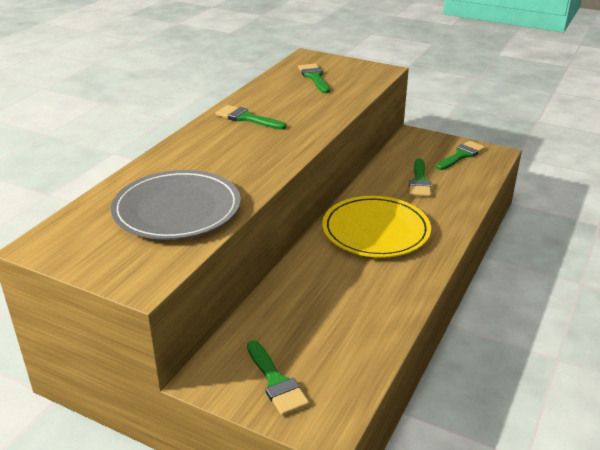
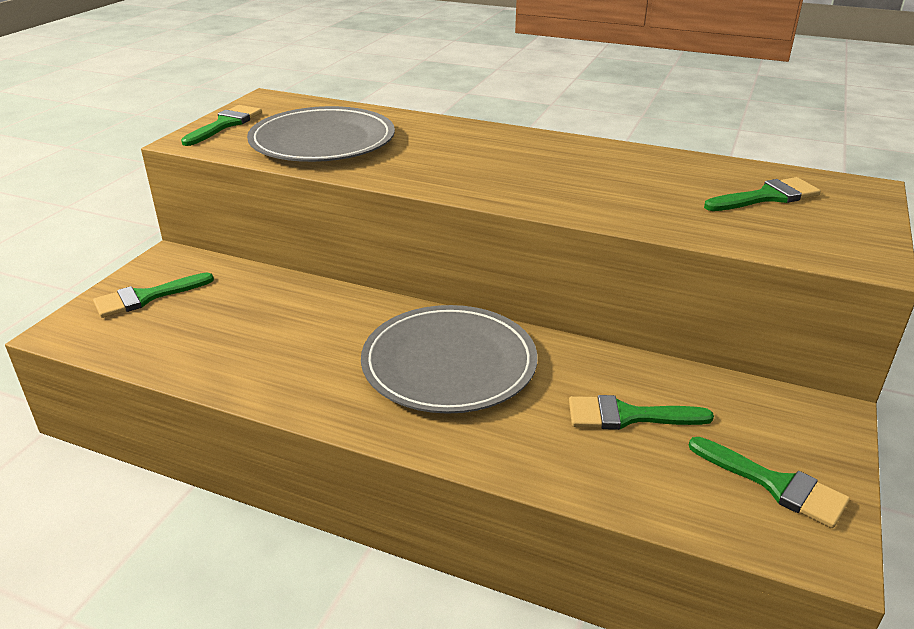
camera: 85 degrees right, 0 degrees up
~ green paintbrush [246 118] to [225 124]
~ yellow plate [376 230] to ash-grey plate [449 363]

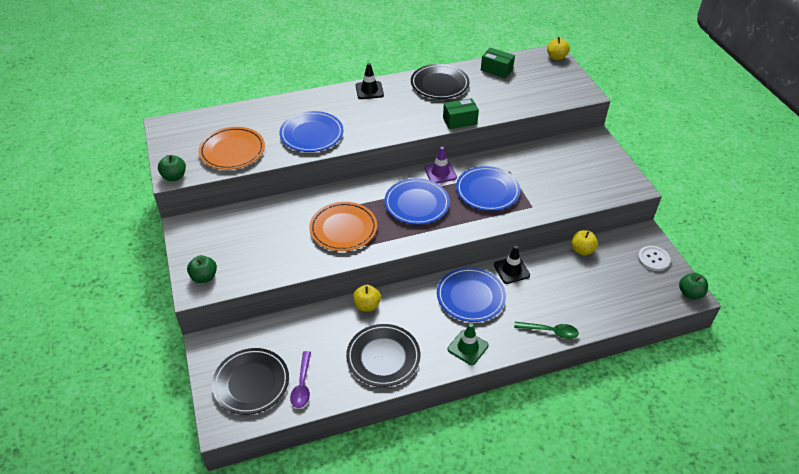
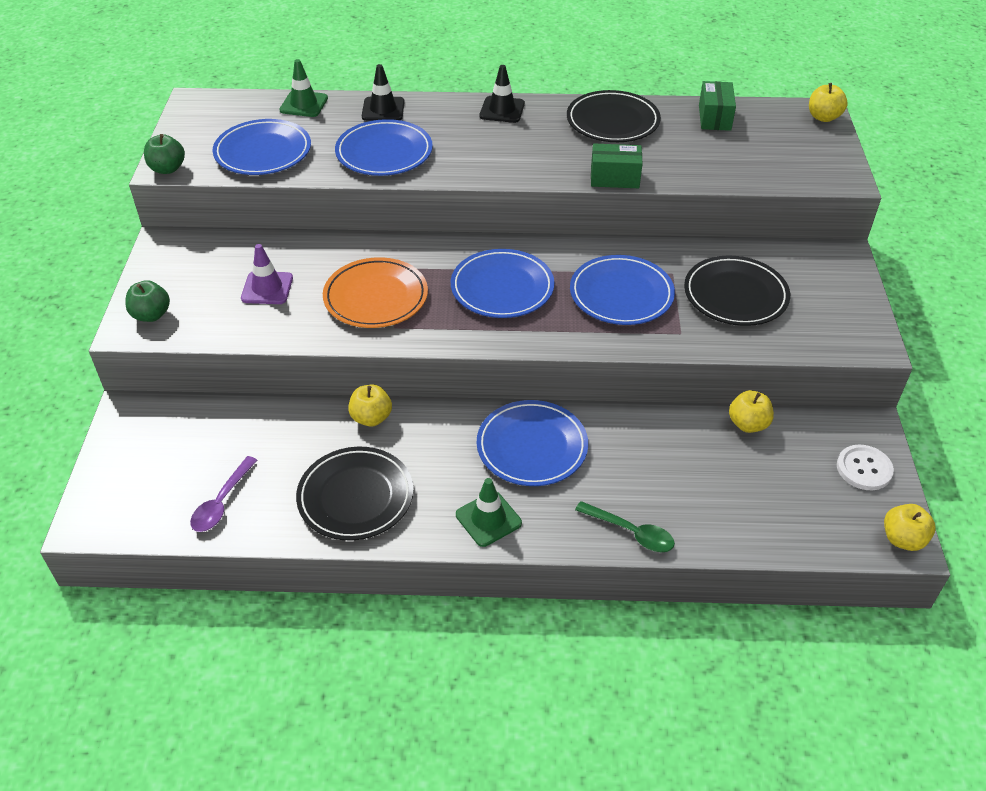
camera: 20 degrees right, 0 degrees up
+ green road cone [304 104]
~ ebony plate [251 383] to [735 295]
~ violet road cone [440 173] to [267 288]
~ ebony road cone [511 270] to [383 109]
~ orange plate [232 151] to cobalt plate [263 152]
~ green toy apple [690 293] to yellow toy apple [902 539]
~ green package [496 70] = [714 117] 45 degrees clockwise

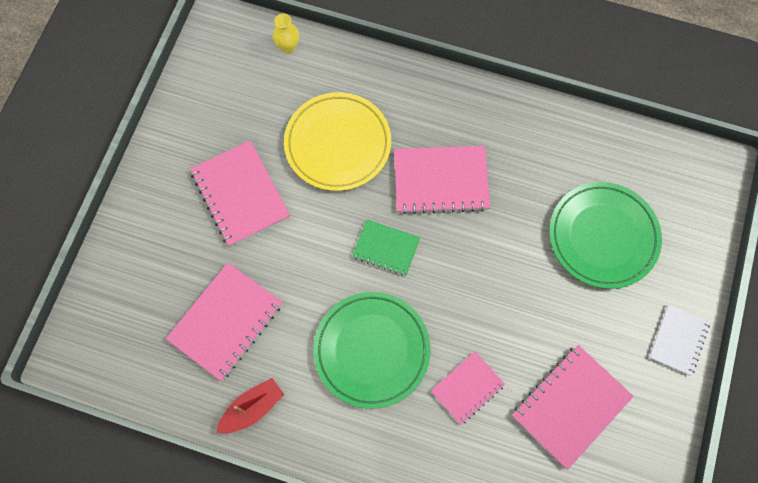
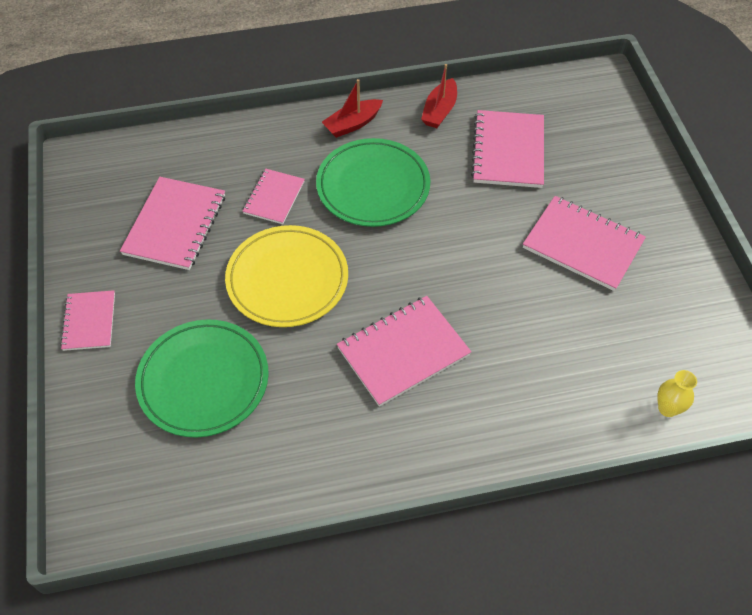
camera: 150 degrees right, 15 degrees down
- green notebook [386 248]
+ crimson boat [352 124]
~ yellow plate [338 144] to [287 279]
~ pure white notebook [678 340] to pink notebook [89 321]

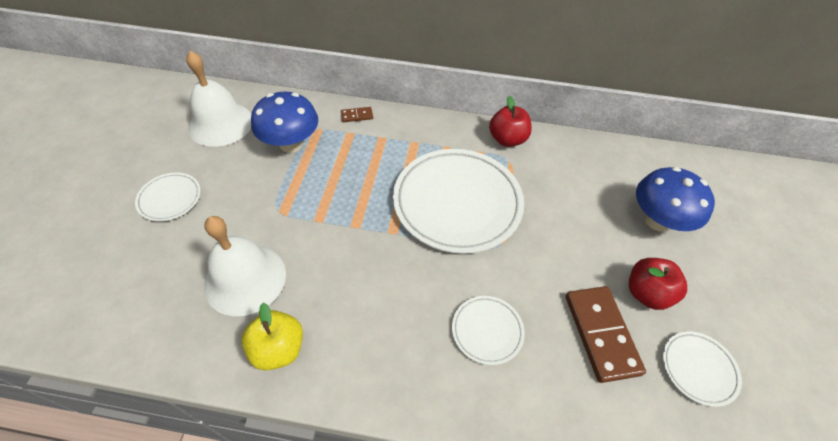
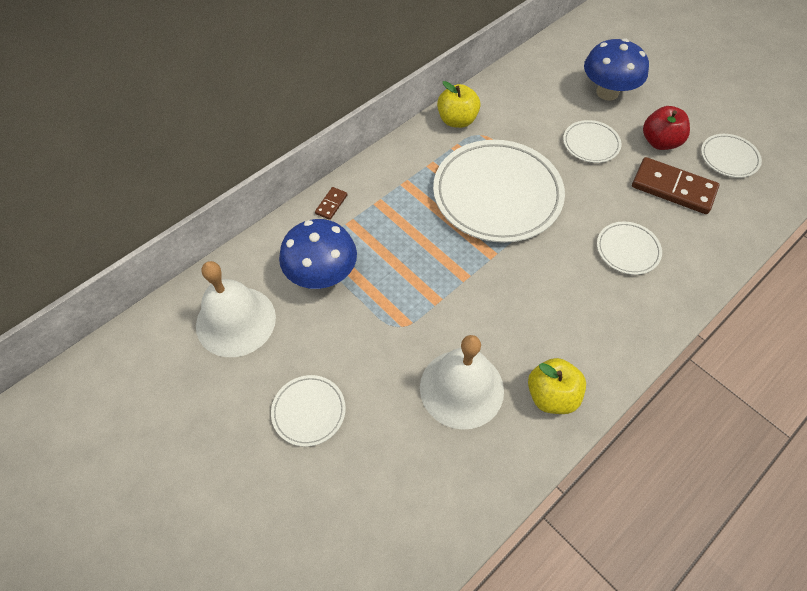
camera: 50 degrees left, 5 degrees up
+ pure white plate [591 144]
~ crimson toy apple [507 139] to yellow toy apple [457 120]

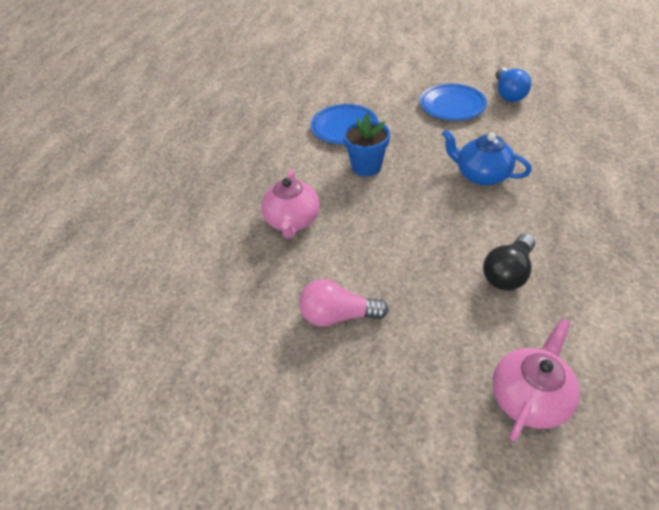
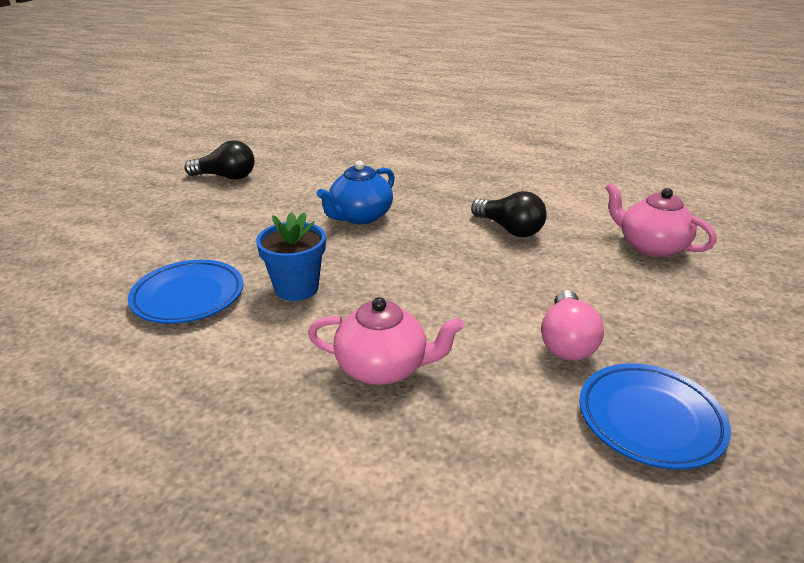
camera: 85 degrees left, 15 degrees down
~ cobalt plate [452 106] to [650 420]
~ cobalt light bulb [508 94] to ebony light bulb [226 177]

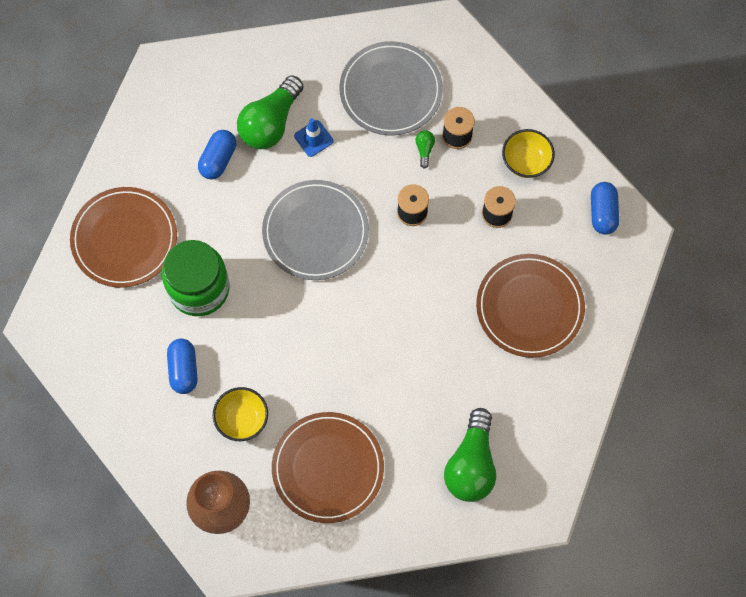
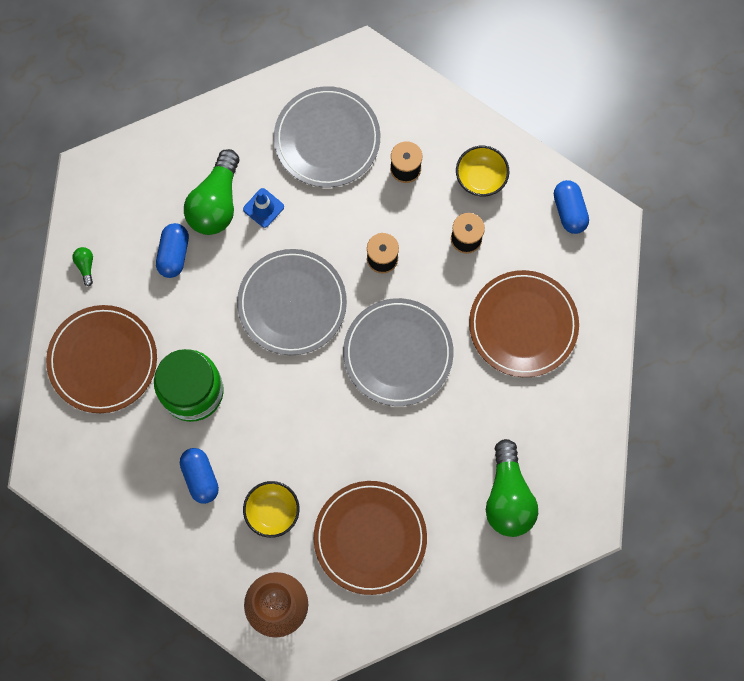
camera: 15 degrees left, 5 degrees up
+ ash-grey plate [398 353]
~ green light bulb [424 150] to [85 266]

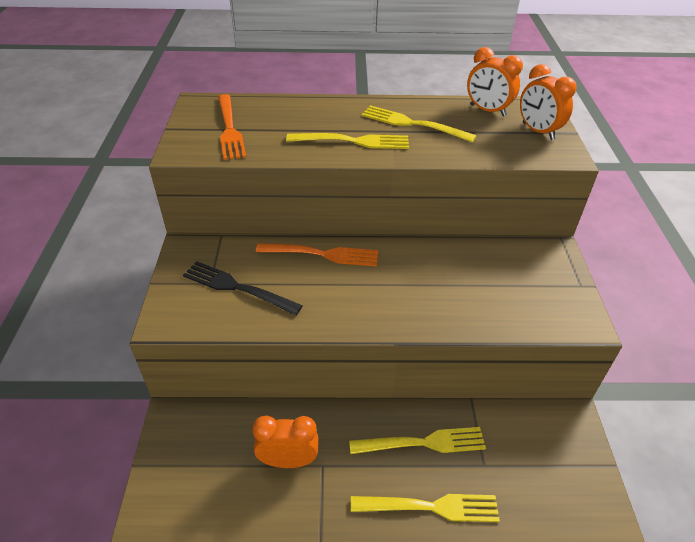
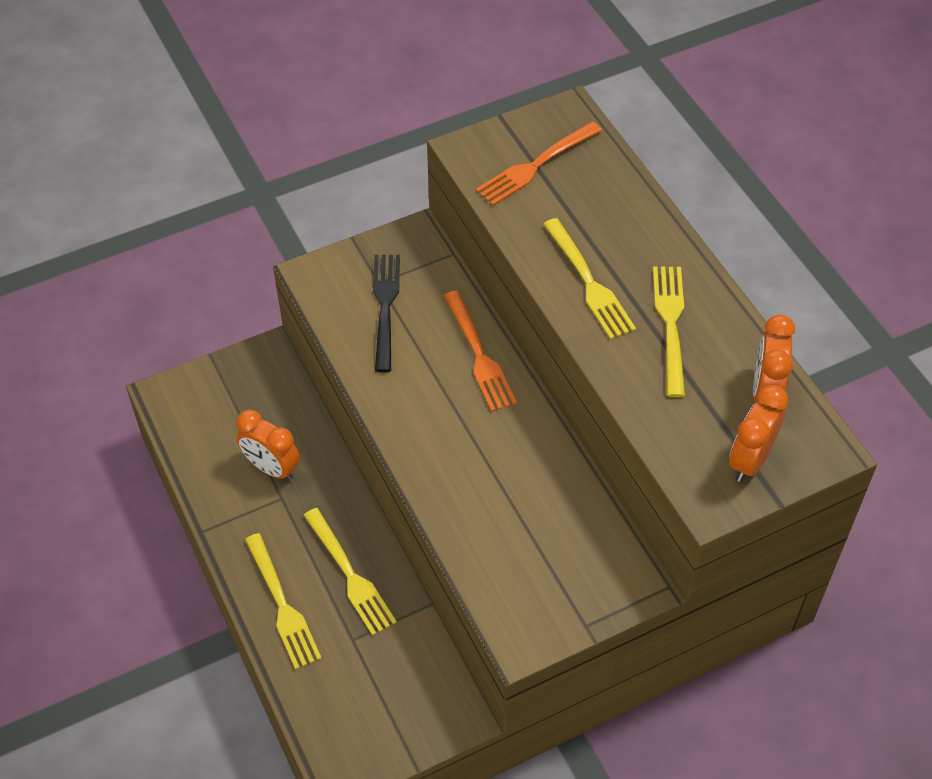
camera: 65 degrees right, 10 degrees up
~ orange bedside clock [288 461] = [272 468] 150 degrees clockwise

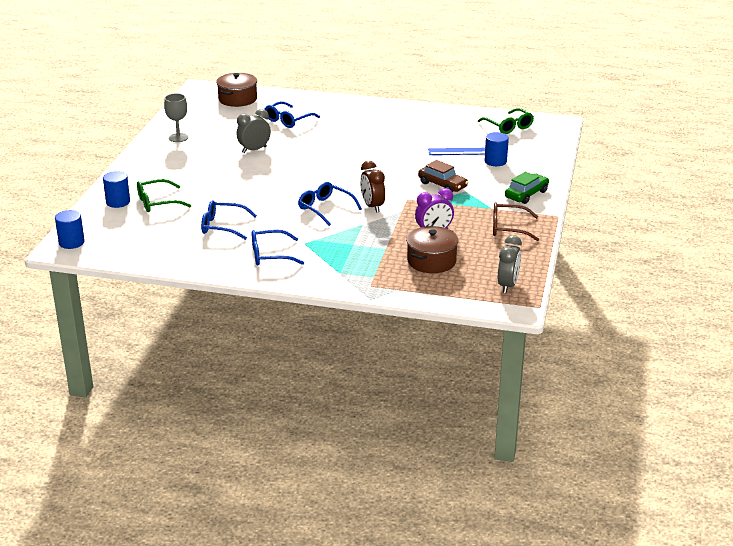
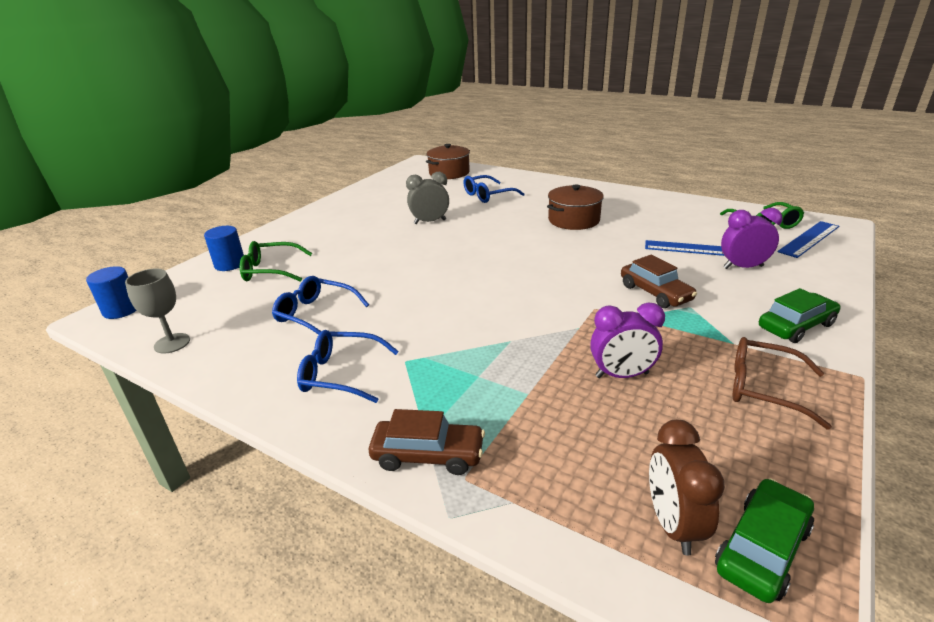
camera: 20 degrees right, 0 degrees up
- cobalt eyeglasses [325 208]
+ dark brown car [428 455]
+ cobalt straightedge [809 239]
~ ash-grey wine glass [178 138] to [172 343]
~ dark brown bedside clock [372 206] to [673 524]
~ dark brown stockpot [431 261] to [574 220]
~ cobalt cylinder shape [495 161] to violet bedside clock [743 267]
~ ash-grey bedside clock [508 285] to green car [762 548]

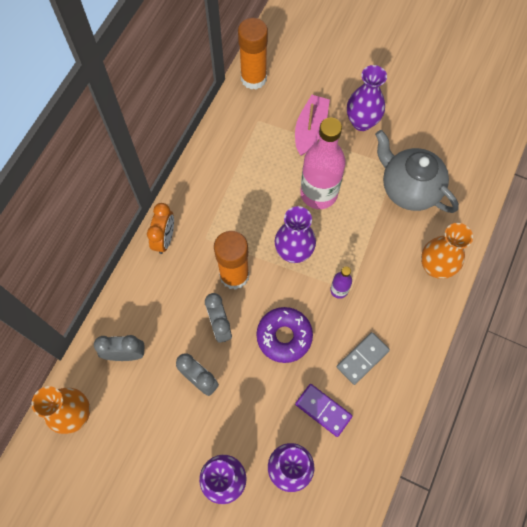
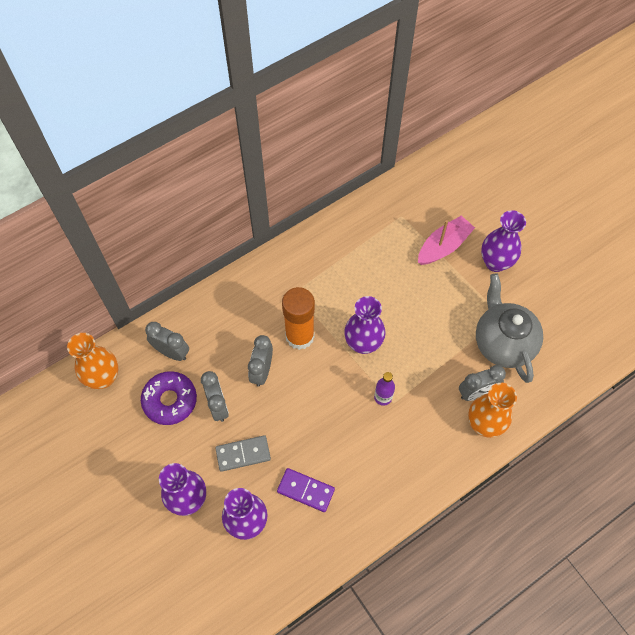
camera: 30 degrees right, 5 degrees down
- orange bedside clock [165 239]
- orange glue stick [253 78]
- pink flask [318 193]
+ ash-grey bedside clock [476 393]
~ violet glazed donut [284 336] to [170 400]
~ ash-grey domino tile [362 359] to [243 454]
~ violet domino tile [323 410] = [306 490] 45 degrees counterclockwise

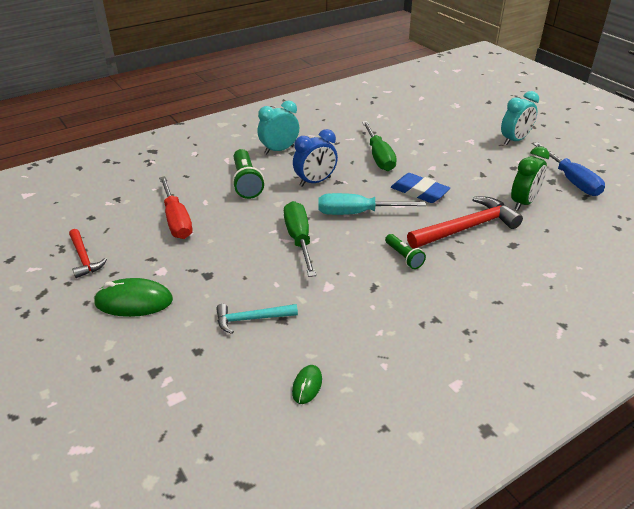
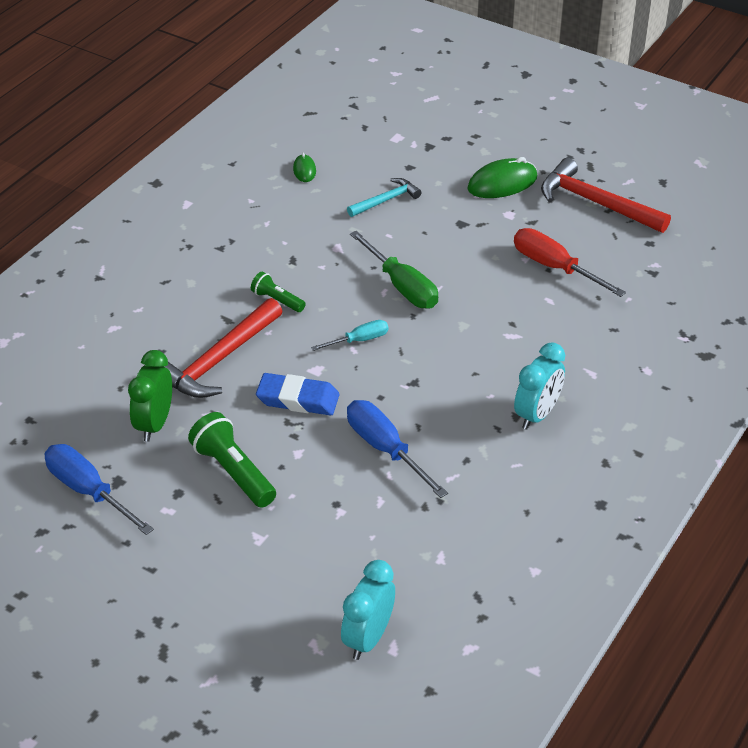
camera: 155 degrees right, 5 degrees up
- cobalt bedside clock [315 182]
~ green torch [246 183] to [233 472]
~ turquoise bedside clock [514 140] to [368 638]
~ green flat screwdriver [379 157] to cobalt flat screwdriver [385 449]
~ crimson claw hammer [84 258] = [596 203] x1.75
~ turquoise flat screwdriver [357 213] = [359 340] x0.59

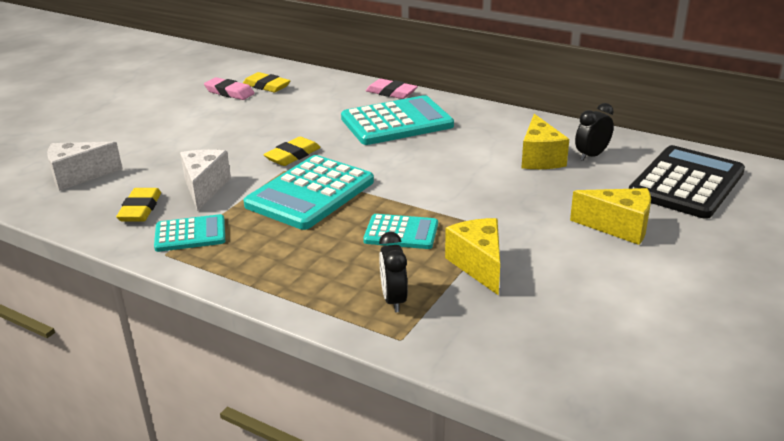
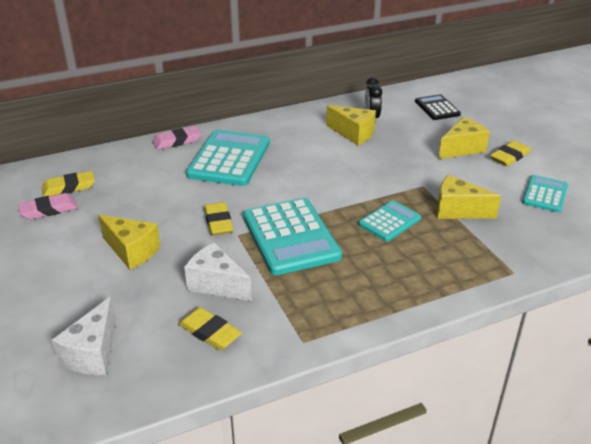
camera: 55 degrees left, 5 degrees up
- ebony bedside clock [393 300]
+ yellow cheese [132 251]
+ yellow eraser [510 156]
~ turquoise pocket calculator [190 234] to [545 194]
~ ebony pocket calculator [686 183] = [437 108] x0.56

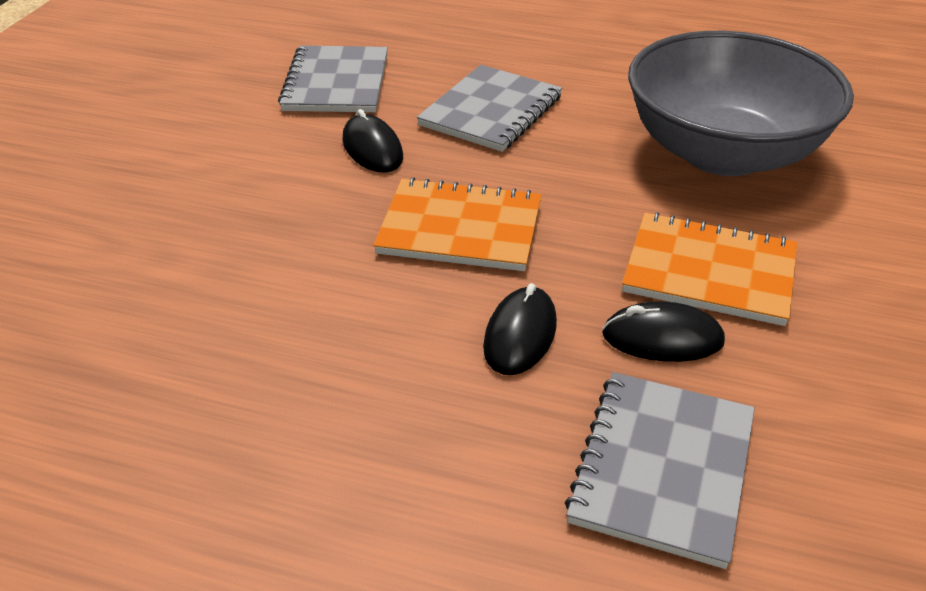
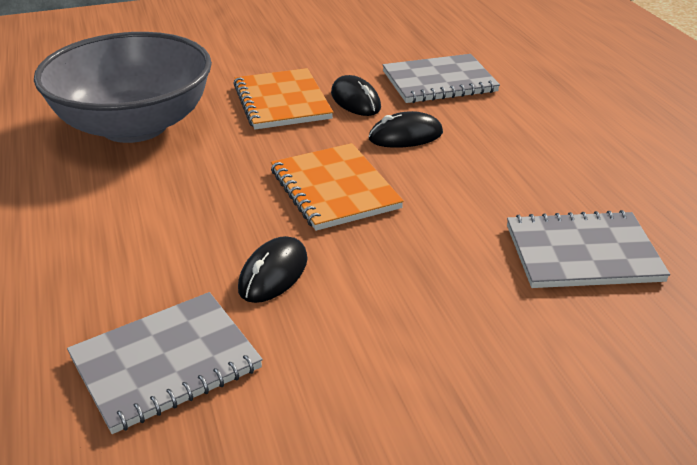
camera: 125 degrees left, 5 degrees down
~ ash-grey notebook [491 111] to [582 253]

